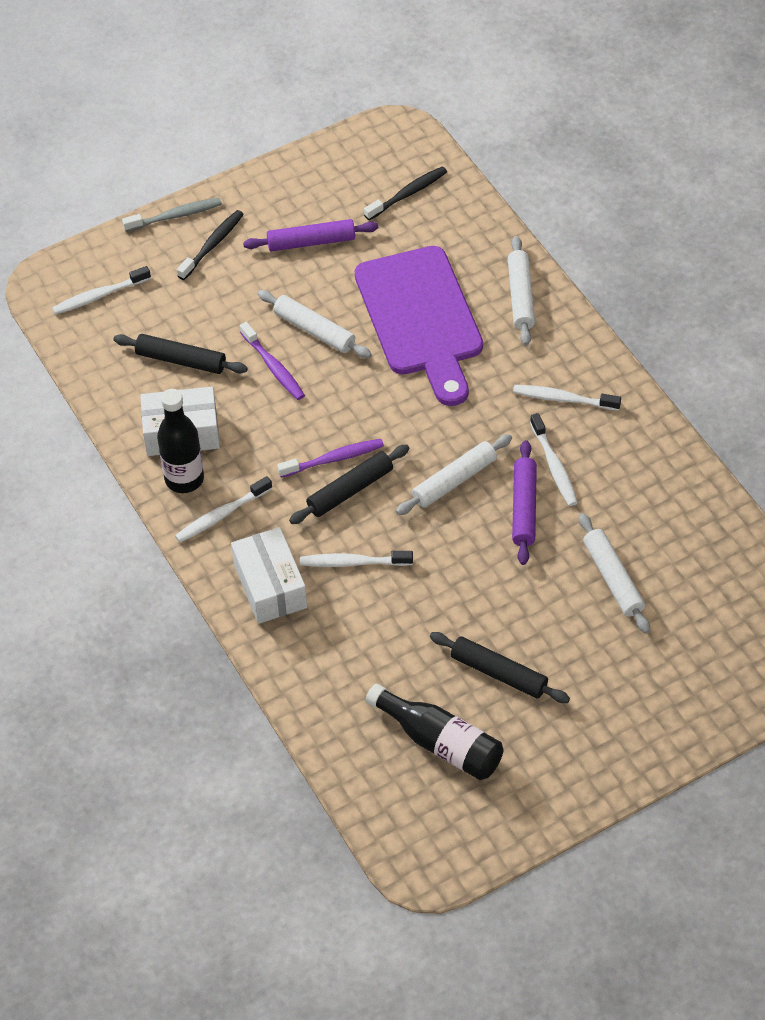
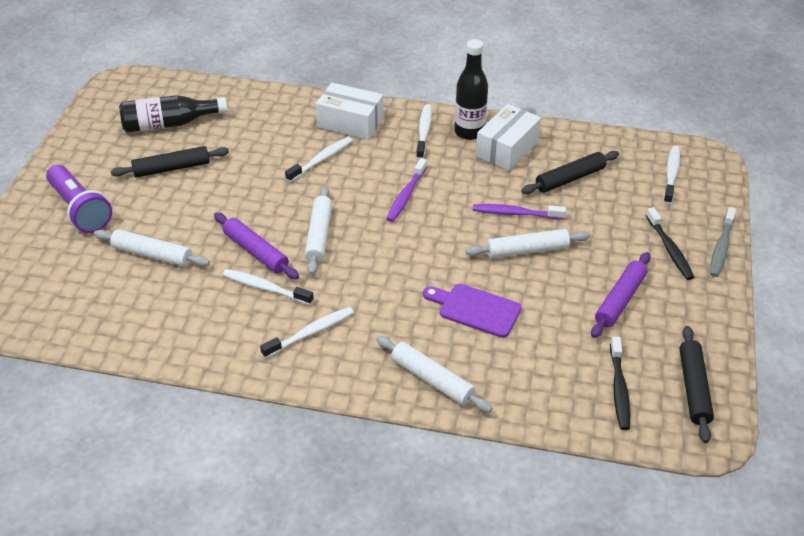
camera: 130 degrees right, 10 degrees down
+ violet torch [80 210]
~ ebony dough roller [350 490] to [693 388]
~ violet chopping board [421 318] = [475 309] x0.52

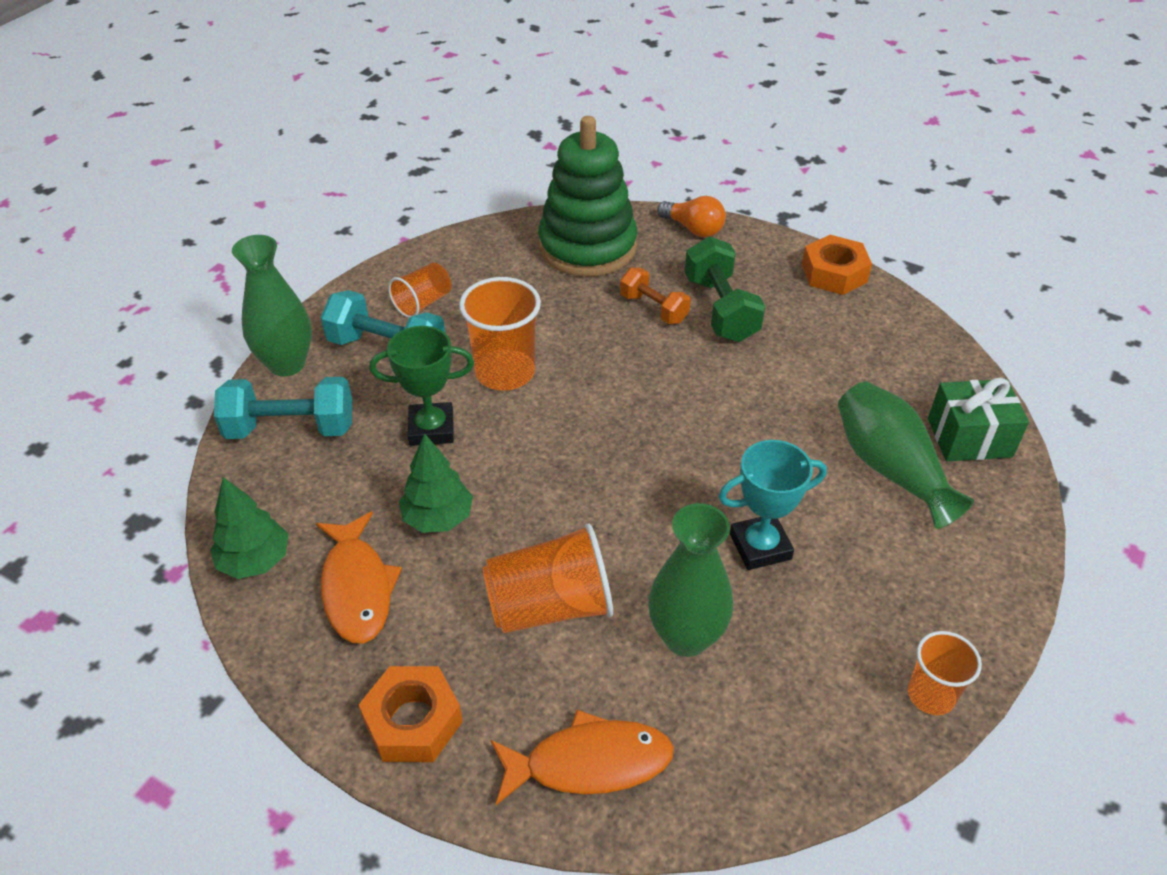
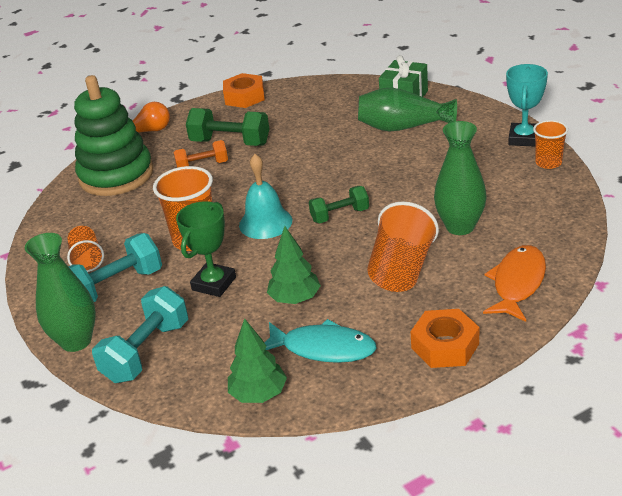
camera: 55 degrees left, 10 degrees down
+ turquoise school bell [265 222]
+ green hand weight [340 215]
~ turquoise trophy [760 546] to [524 138]
~ orange fish figure [357 587] to turquoise fish figure [323 348]

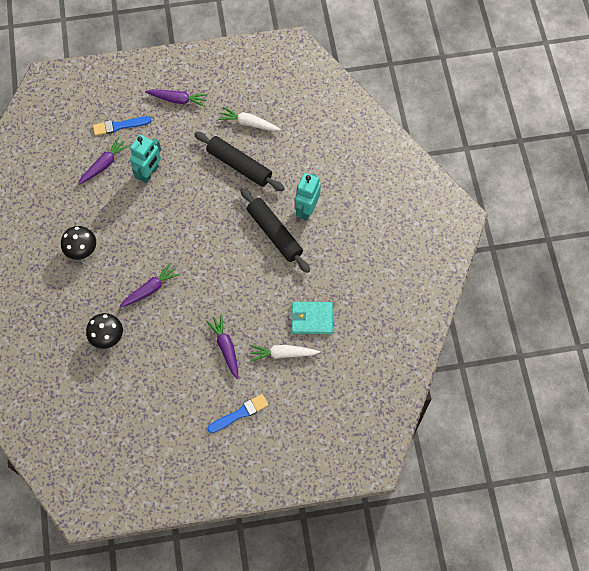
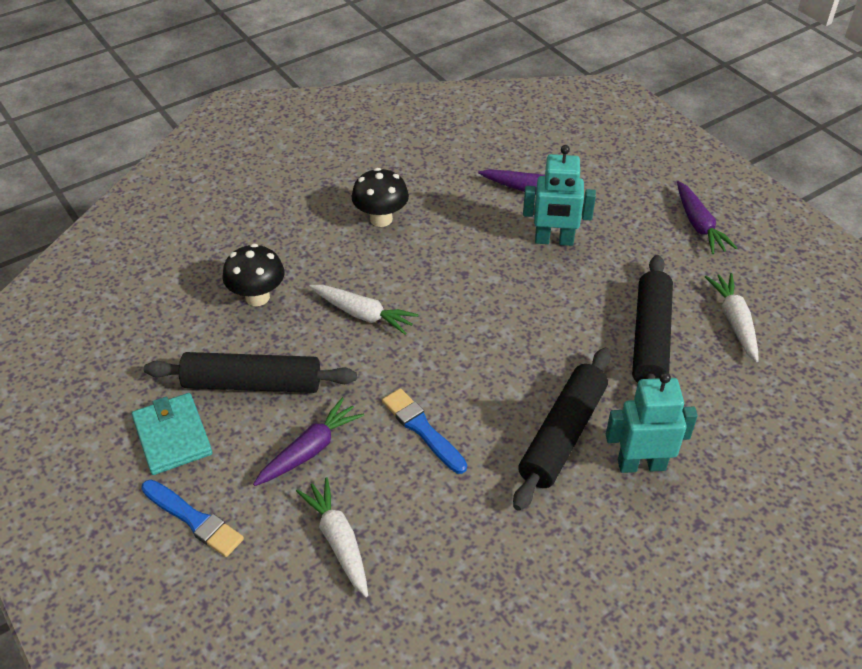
camera: 65 degrees right, 20 degrees down
+ ebony dough roller [252 384]
~ cobalt paintbrush [120 126] to [423 429]
~ turquoise billfold [312 319] to [172 436]
~ violet toy carrot [150 289] to pure white toy carrot [363 314]

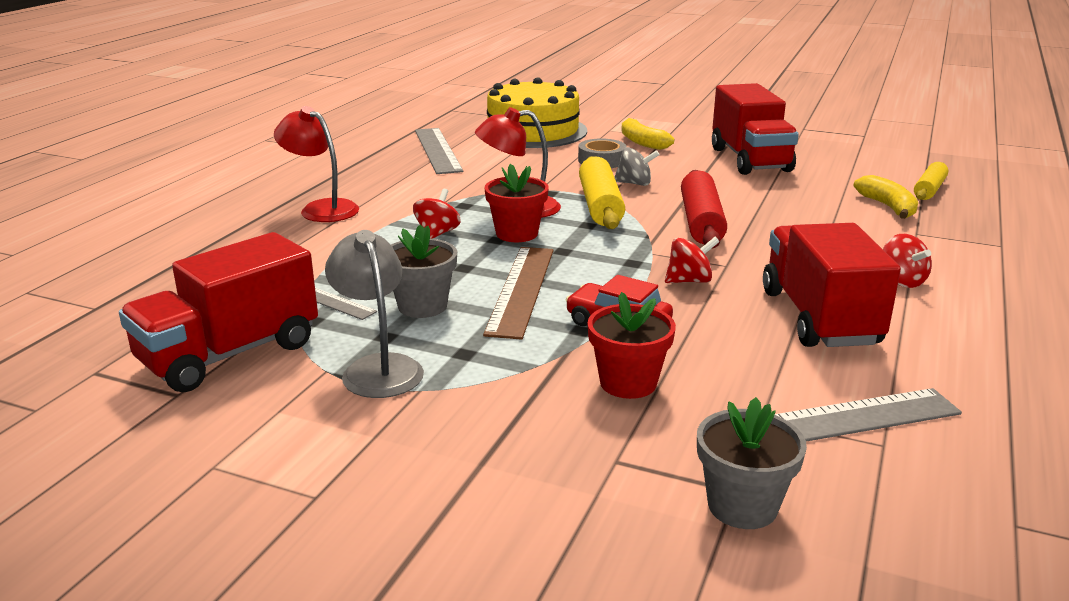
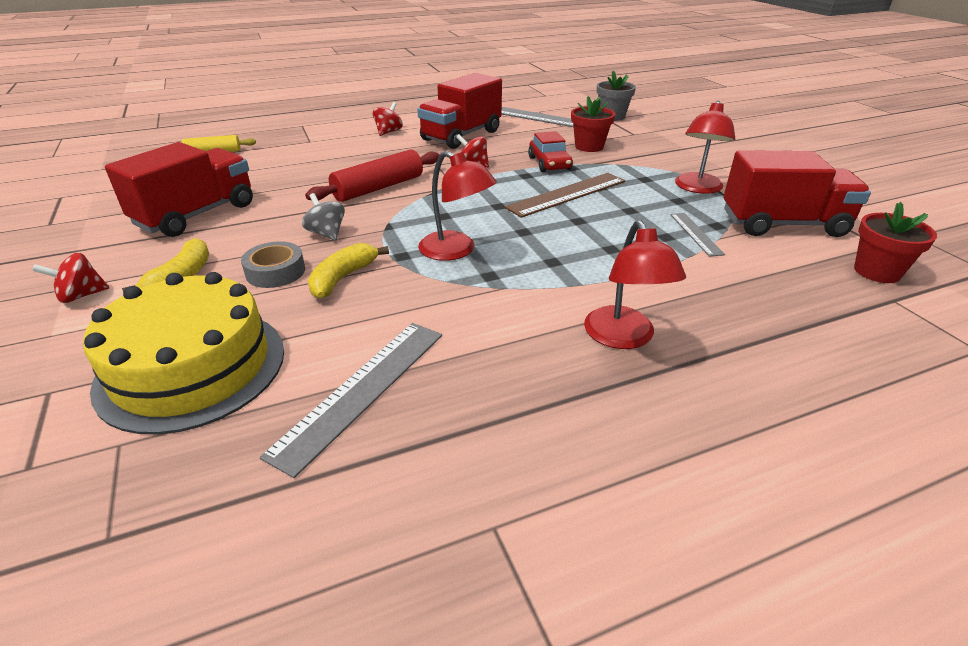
camera: 135 degrees left, 10 degrees up
- ash-grey flower pot [422 306]
- yellow dough roller [600 205]
~ crimson spinning top [437 234] to [81 296]
~ crimson flower pot [517 234] to [877 271]
~ yellow toy banana [888 207] to [343 278]
~ ash-grey reading lamp [378 368] to crimson reading lamp [697 188]

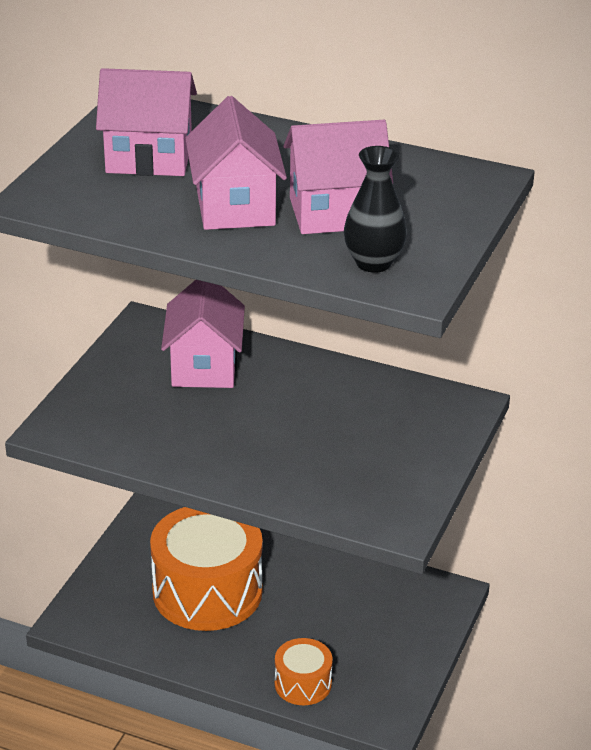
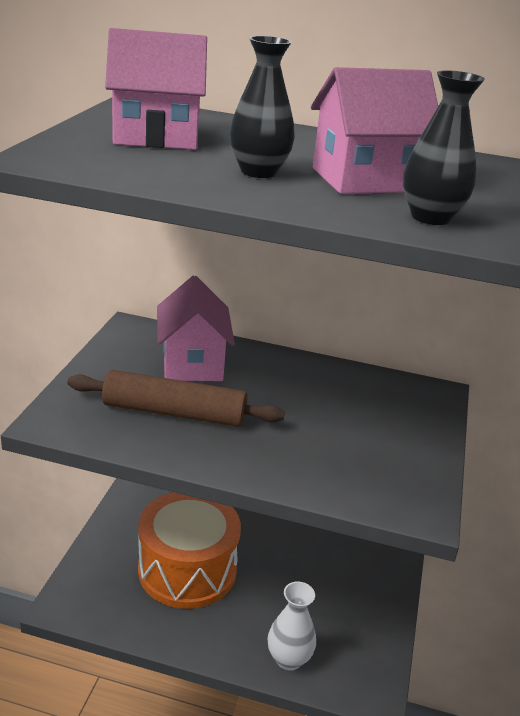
camera: 10 degrees left, 5 degrees down
+ dark brown dough roller [174 413]
~ pink house [235 207] to ebony vase [258 172]
~ orange drum [303 684] to pure white vase [288 659]

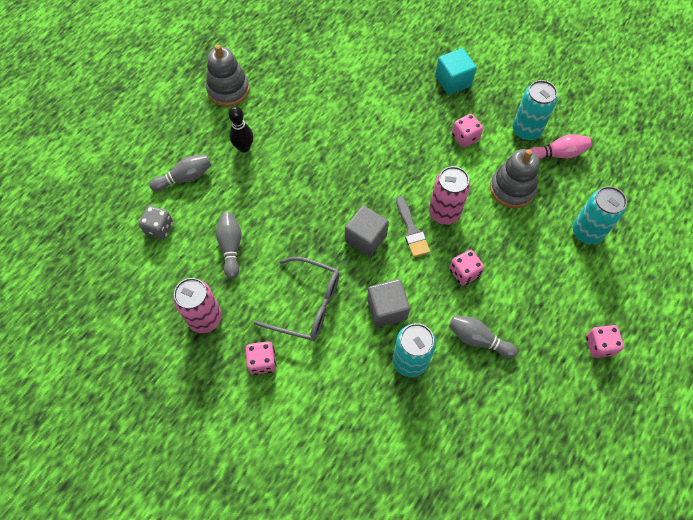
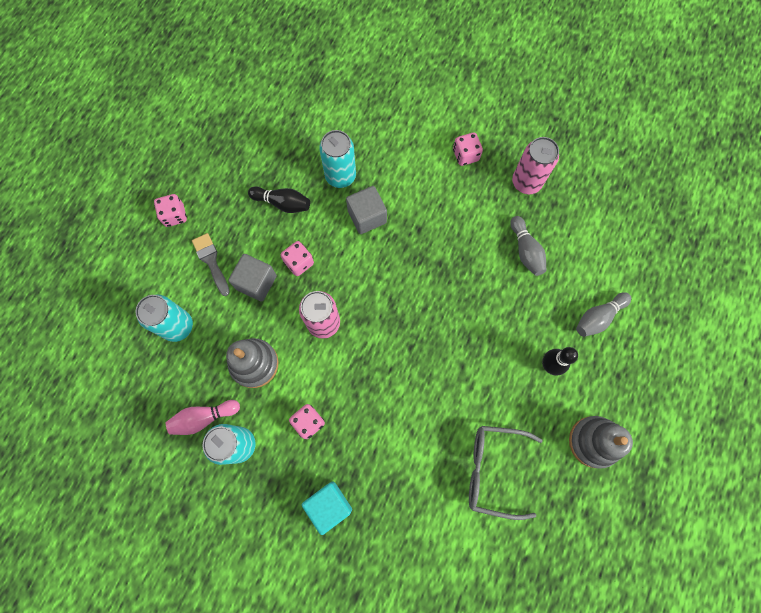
camera: 170 degrees right, 10 degrees up
- ash-grey game die [159 228]
~ ash-grey eyeglasses [307 305] to [493 470]
~ ash-grey block [366 238] to [256 282]
~ ash-grey paintbrush [411 230] to [211 261]
~ ash-grey tenpin [478 339] to ebony tenpin [282 203]

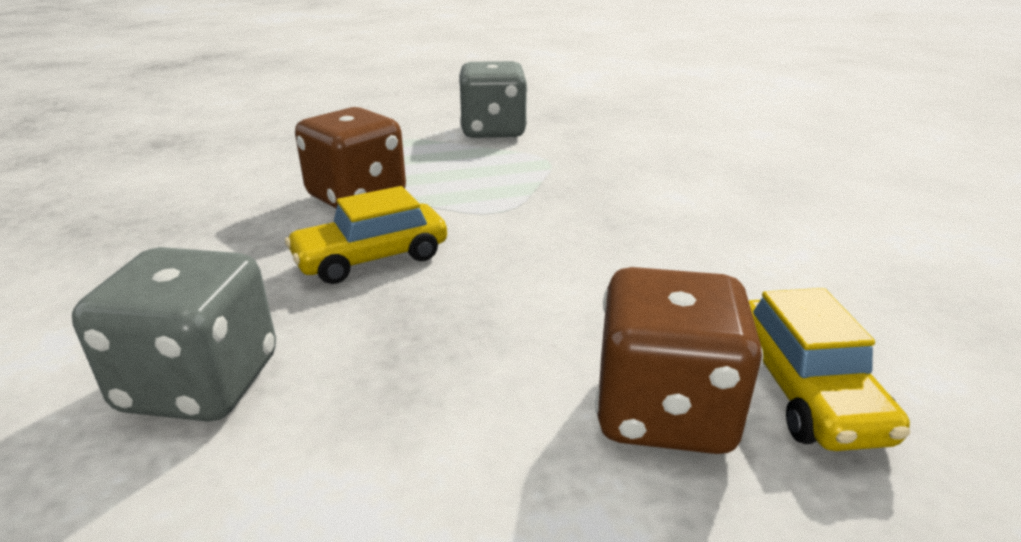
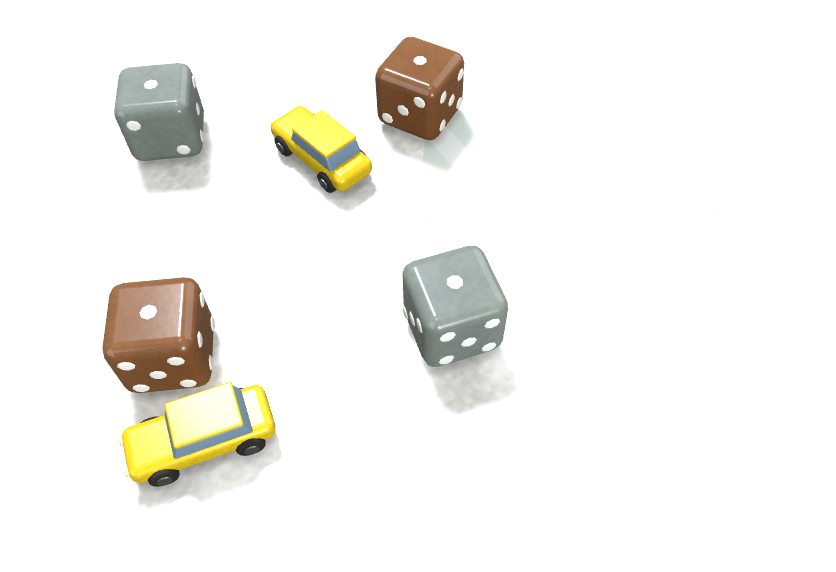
camera: 75 degrees right, 25 degrees up
~ ash-grey game die [493 131] to [451 329]

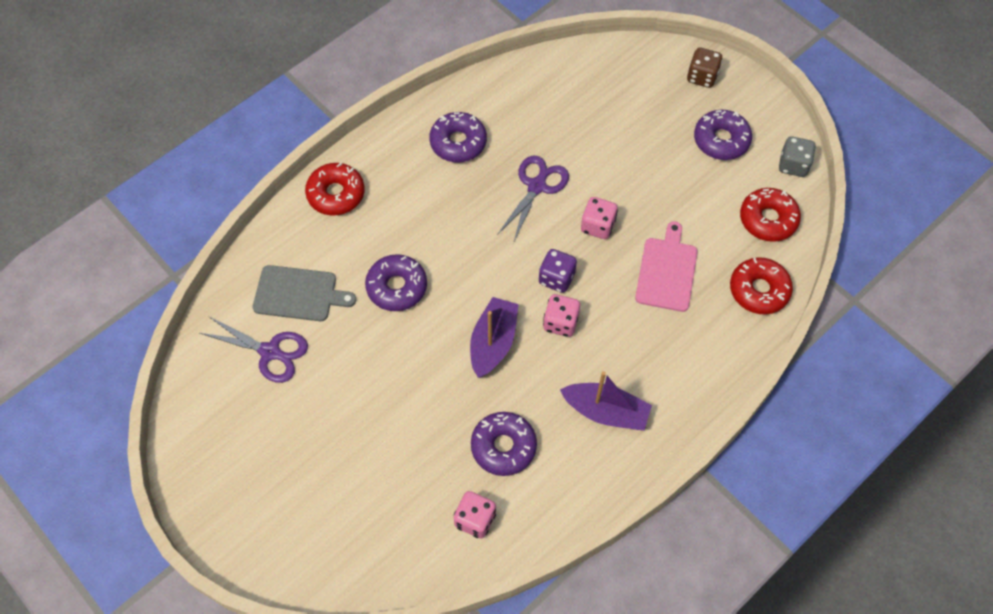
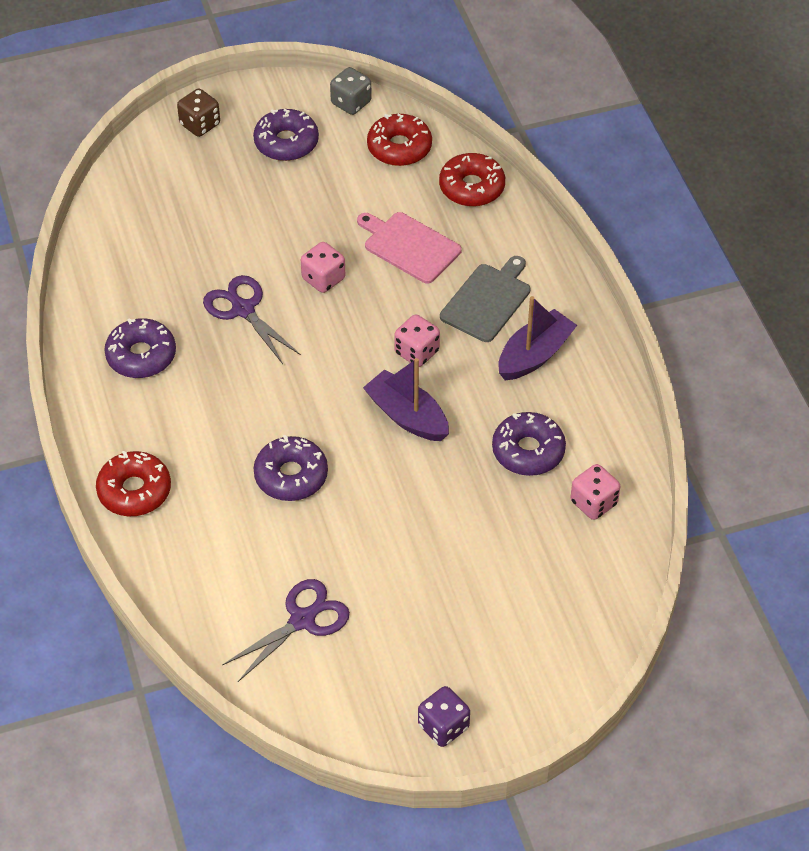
camera: 65 degrees left, 10 degrees down
~ ash-grey chopping board [299 294] to [487 300]
~ violet game die [556 278] to [443 726]

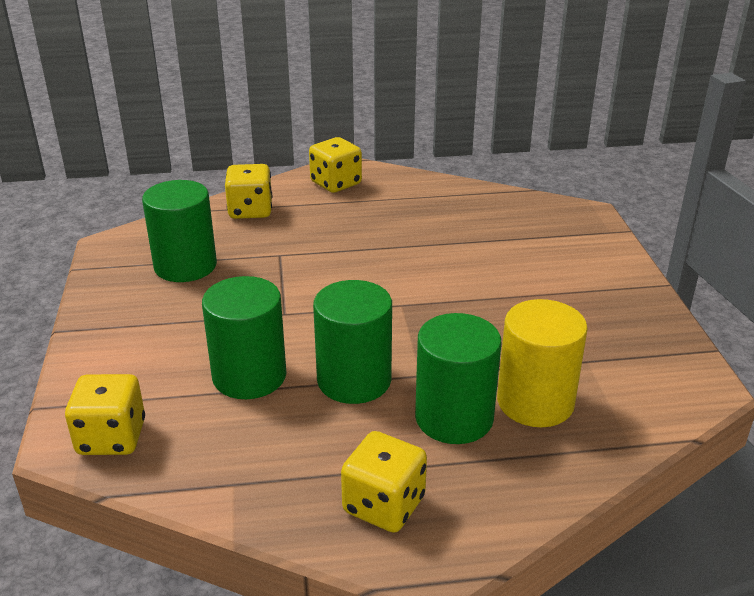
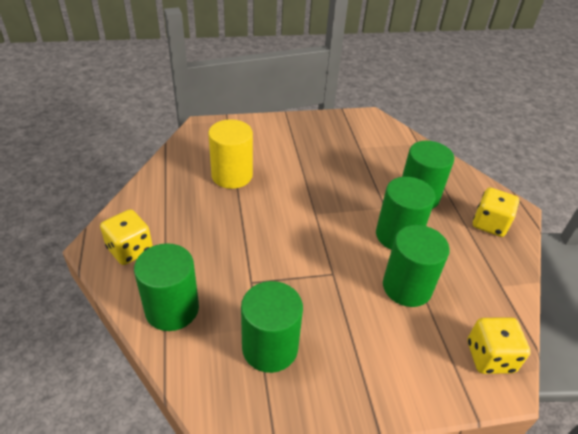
camera: 95 degrees left, 10 degrees up
~ yellow cylinder shape [535 402] to [232 175]
~ yellow game die [250 210] to green cylinder shape [172 309]

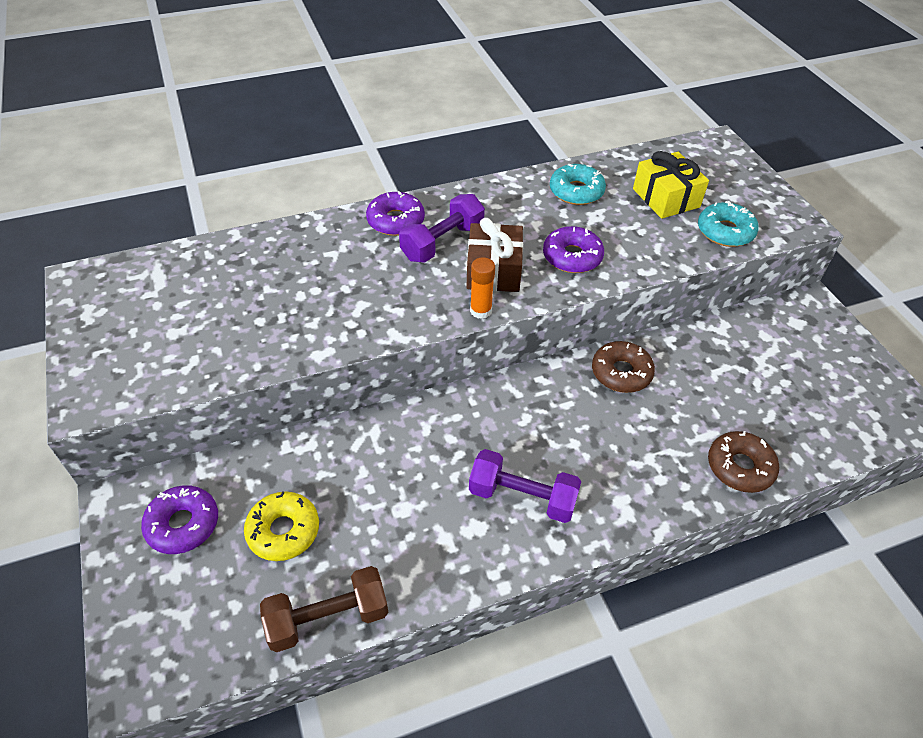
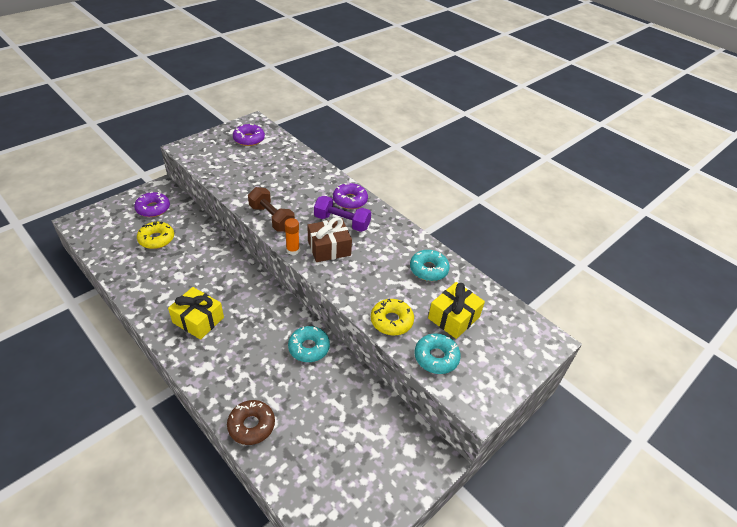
camera: 65 degrees right, 5 degrees down
+ yellow glazed donut [391 321]
~ dark brown hand weight [328 618] to [272 218]
~ violet glazed donut [572 257] to [249 139]
~ violet hand weight [522 497] to yellow gift [198 320]
~ dark brown glazed donut [621 373] to turquoise glazed donut [309 348]

